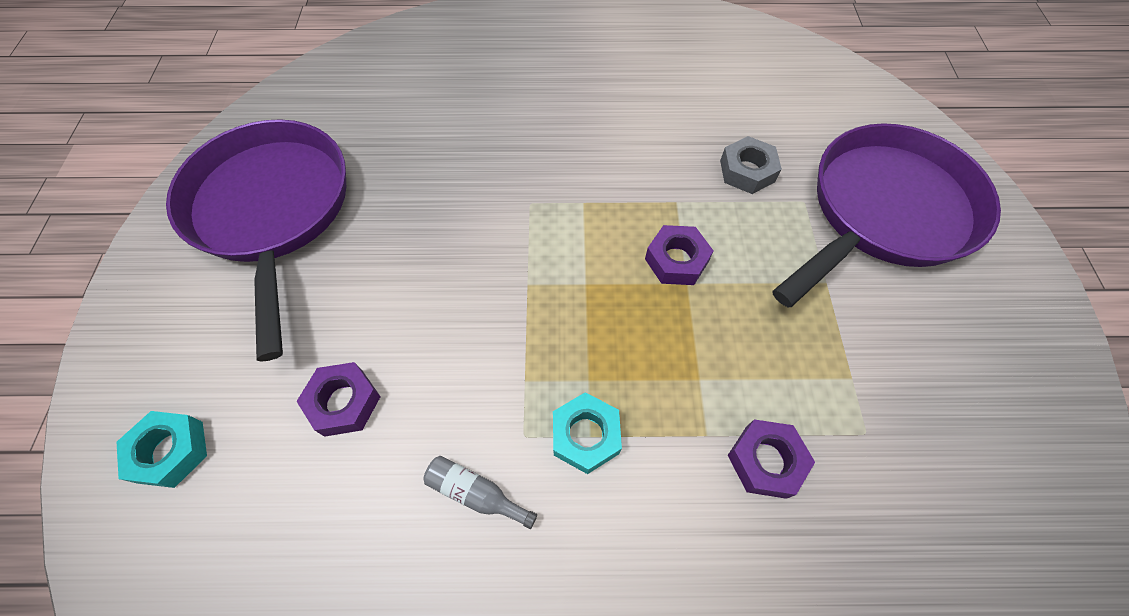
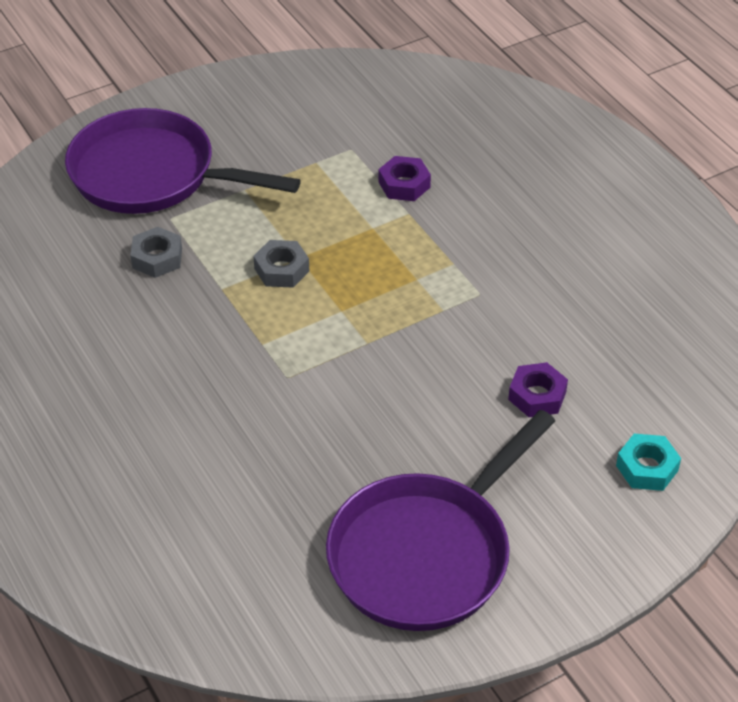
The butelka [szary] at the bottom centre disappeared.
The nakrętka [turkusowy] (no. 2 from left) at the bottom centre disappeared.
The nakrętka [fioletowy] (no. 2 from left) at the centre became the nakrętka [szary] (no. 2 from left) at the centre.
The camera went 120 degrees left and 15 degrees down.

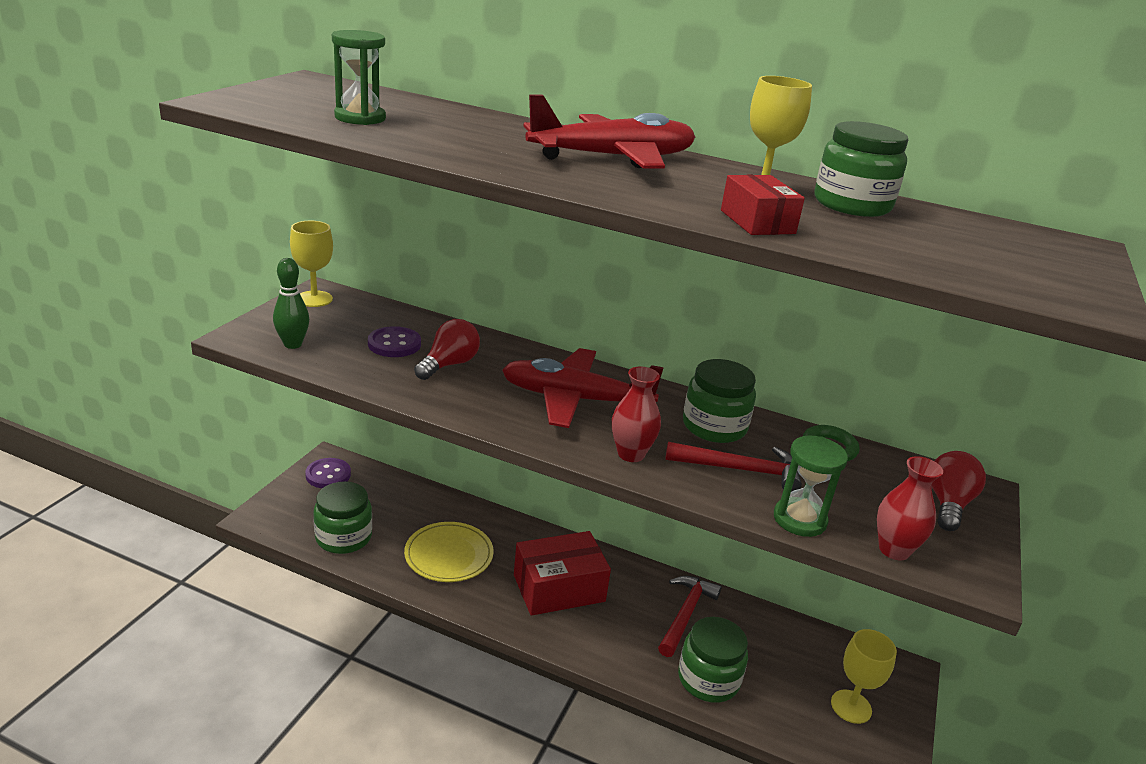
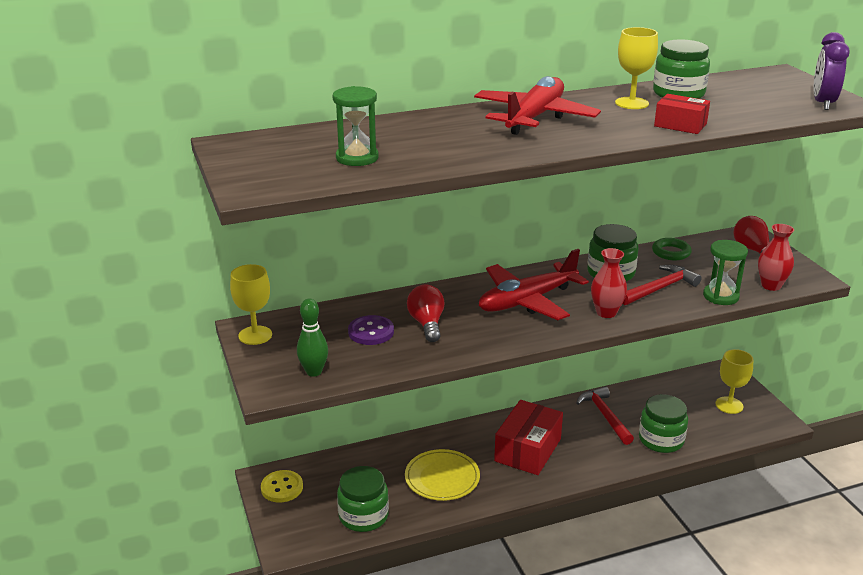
The guzik [fioletowy] (no. 1 from left) at the middle left became the guzik [żółty] at the bottom left.
The budzik [fioletowy] at the top right appeared.
The camera went 40 degrees left and 0 degrees up.

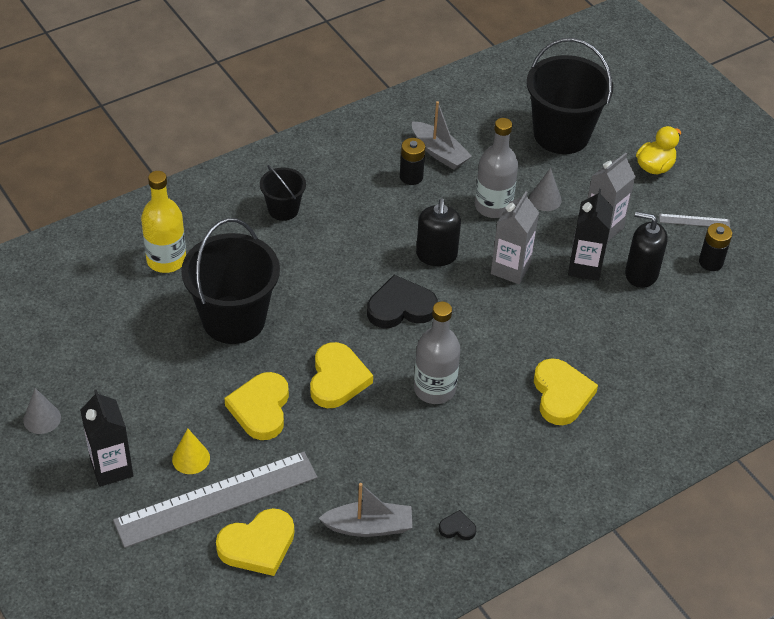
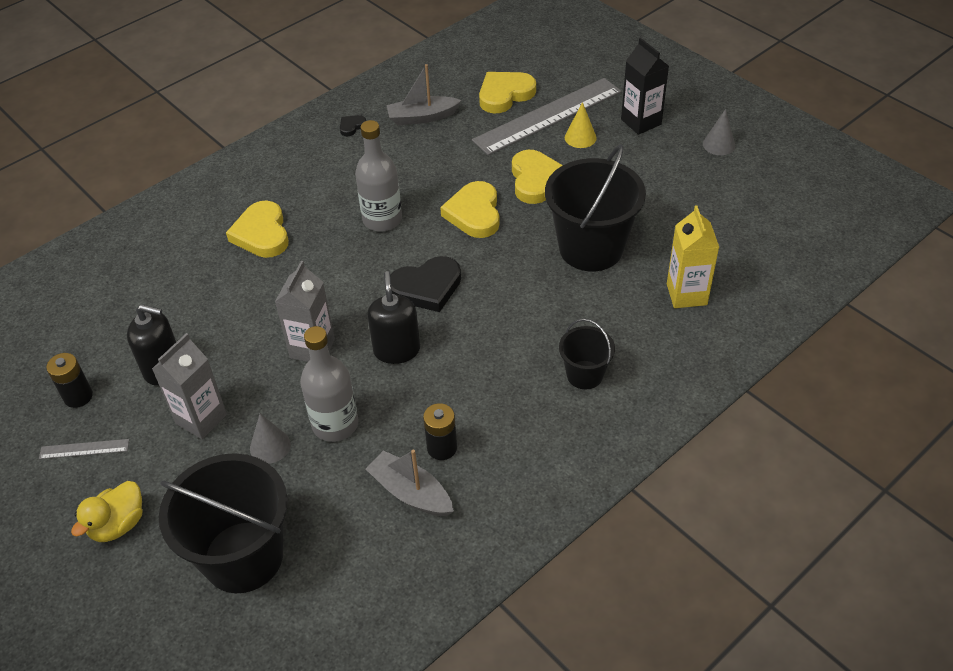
The butelka [żółty] at the middle left was replaced by the karton mleka [żółty] at the middle right.
The serce [czarny] (no. 2 from left in the first image) at the bottom centre turned 135 degrees clockwise.
The karton mleka [czarny] (no. 2 from left) at the middle right disappeared.
The camera went 175 degrees right and 0 degrees up.

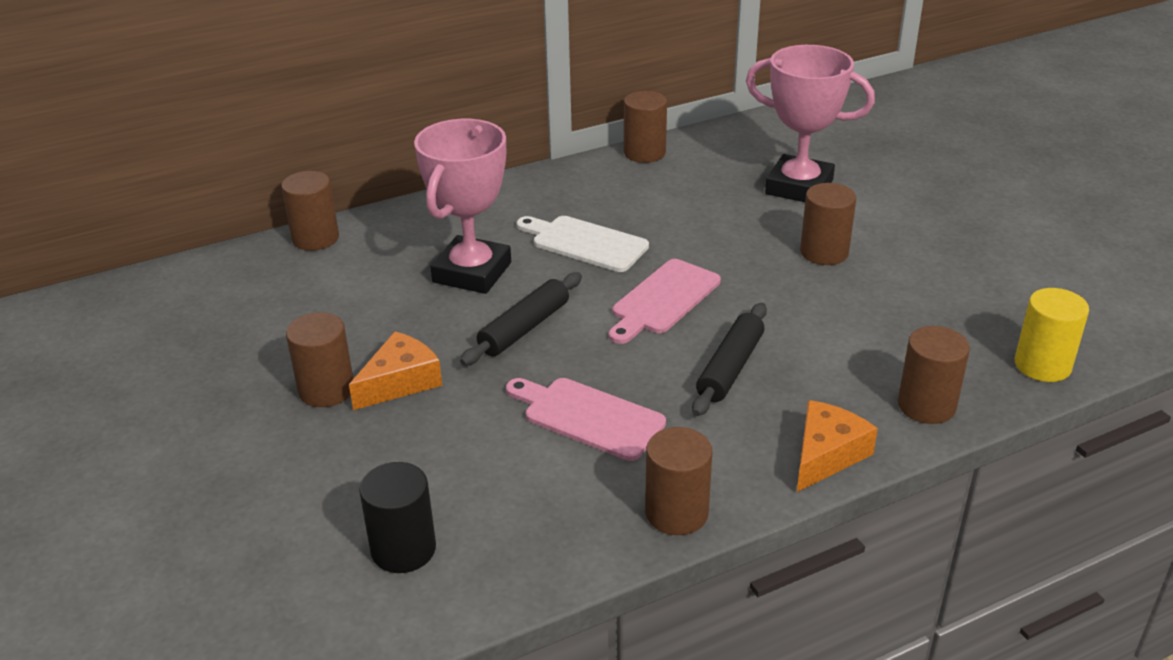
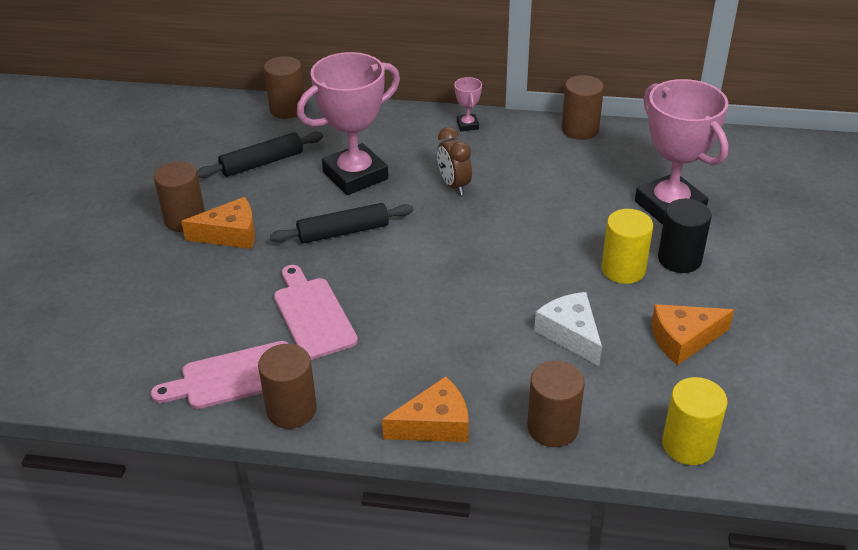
The walec [czarny] moved from the bottom centre to the middle right.
The deska do krojenia [biały] at the centre was replaced by the budzik [brązowy] at the top centre.
The deska do krojenia [różowy] (no. 2 from left in the first image) moved from the centre to the bottom left.
The wałek do ciasta [czarny] (no. 2 from left in the first image) moved from the centre to the top left.
The walec [brązowy] (no. 5 from left) at the middle right became the walec [żółty] (no. 1 from left) at the middle right.
The puchar [różowy] (no. 2 from left) at the top centre appeared.
The ser [biały] at the centre appeared.
The ser [pomarańczowy] (no. 3 from left) at the middle right appeared.
The camera went 35 degrees right and 5 degrees up.

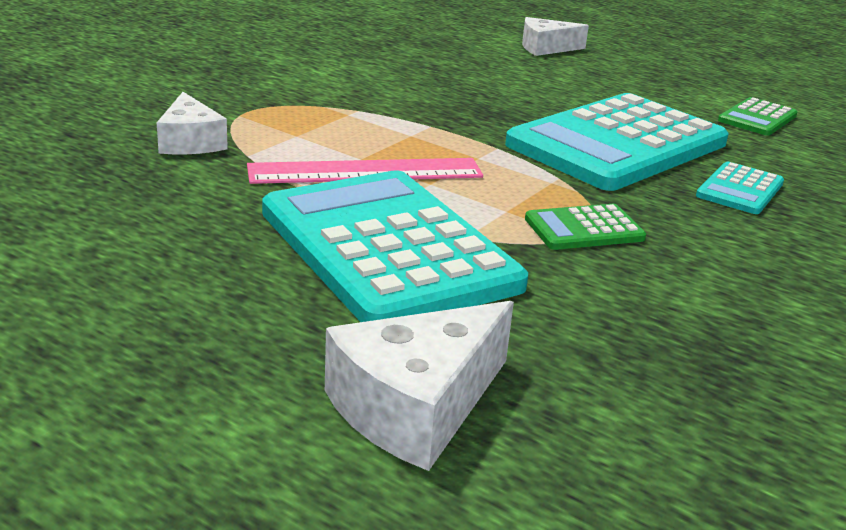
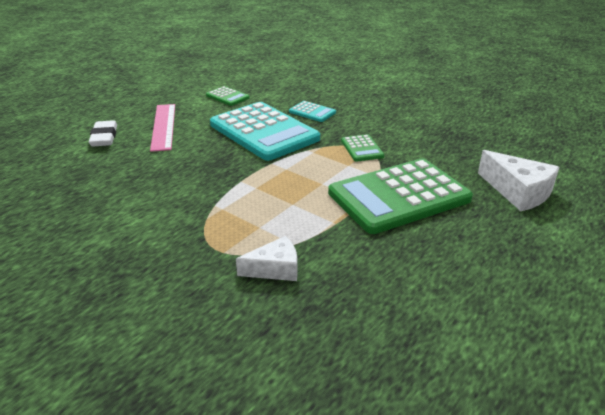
The linijka [różowy] moved from the top centre to the top left.
The kalkulator [turkusowy] (no. 1 from left) at the centre became the kalkulator [zielony] (no. 3 from left) at the centre.
The ser [biały] (no. 3 from left) at the top centre was replaced by the gumka do mazania [biały] at the top left.
The camera went 85 degrees left and 5 degrees up.

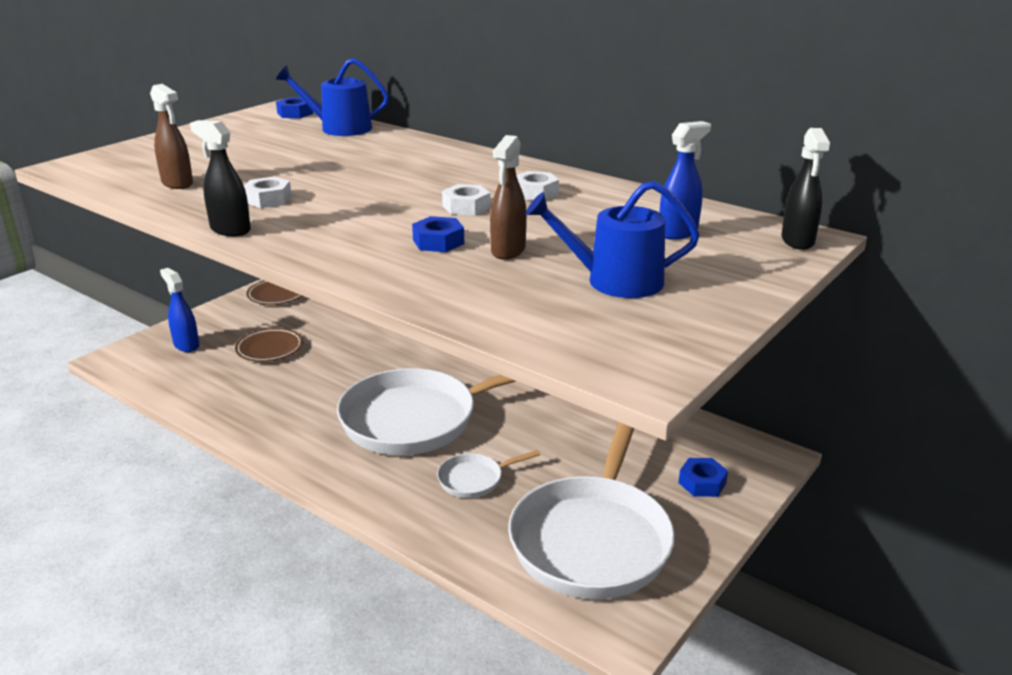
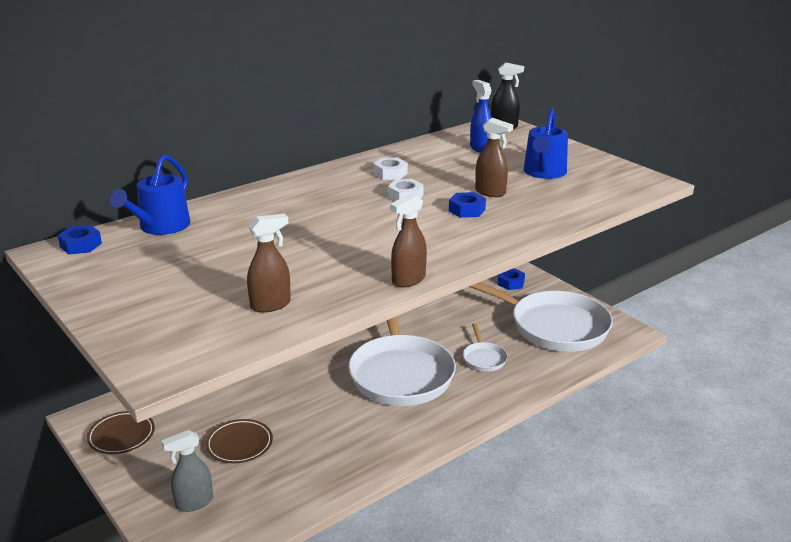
The spryskiwacz [niebieski] (no. 1 from left) at the middle left became the spryskiwacz [szary] at the bottom left.
The spryskiwacz [czarny] (no. 1 from left) at the top left became the spryskiwacz [brązowy] (no. 2 from left) at the centre.
The nakrętka [biały] (no. 1 from left) at the top left disappeared.
The camera went 75 degrees left and 0 degrees up.

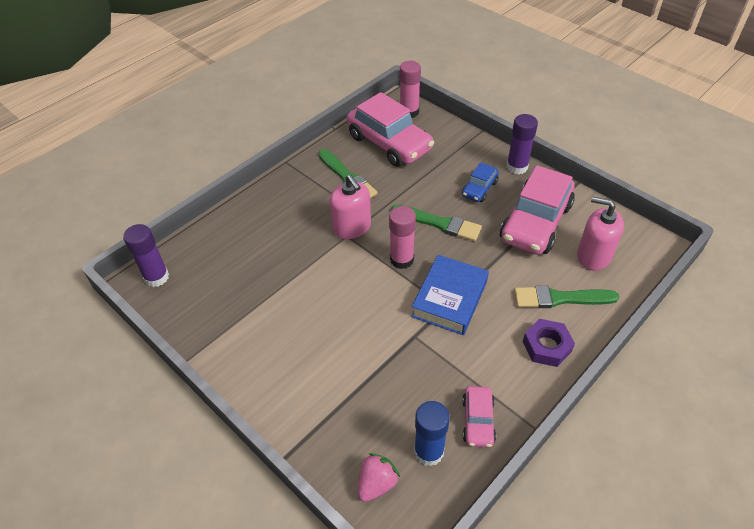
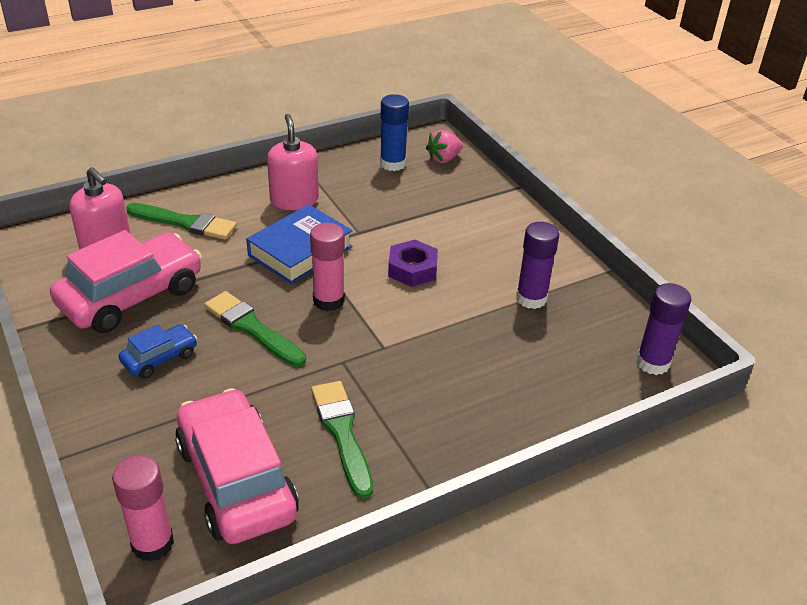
The dozownik mydła [różowy] (no. 1 from left in the first image) moved from the centre to the top centre.
The samochód [różowy] (no. 2 from left) at the bottom centre disappeared.
The klej w sztyfcie [fioletowy] (no. 2 from left in the first image) moved from the top right to the centre.
The nakrętka [fioletowy] moved from the middle right to the centre.
The camera went 165 degrees left and 10 degrees down.

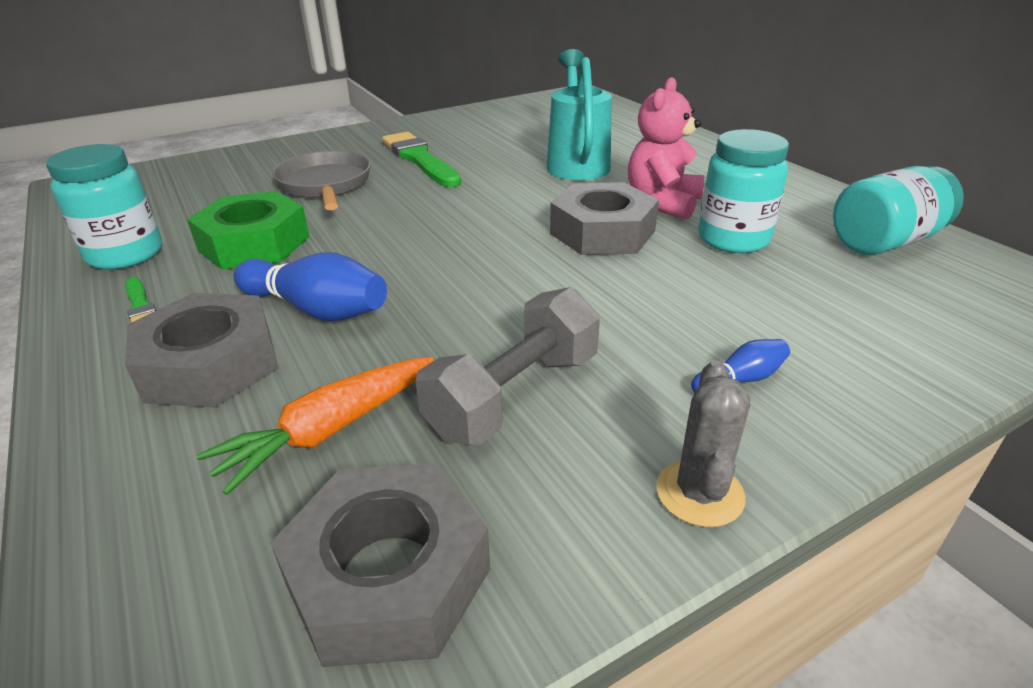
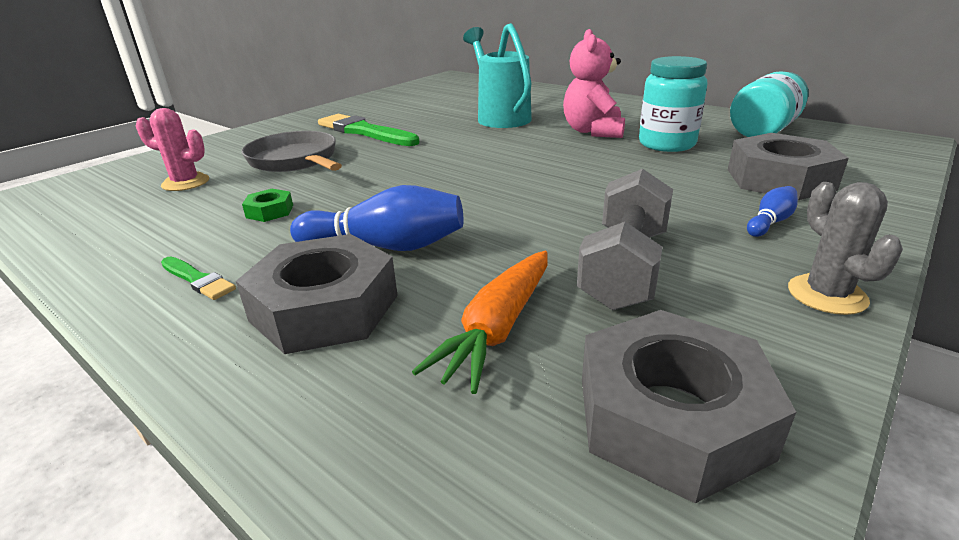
The słoik [turkusowy] (no. 1 from left) at the top left disappeared.
The nakrętka [zielony] at the middle left changed to 0.45 times the size.
The nakrętka [szary] (no. 3 from left) moved from the top centre to the top right.
The kaktus [różowy] at the top left appeared.
The camera went 20 degrees left and 5 degrees down.

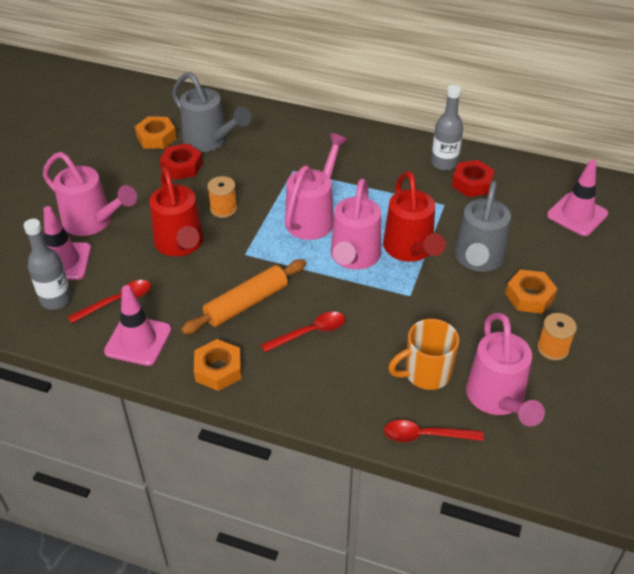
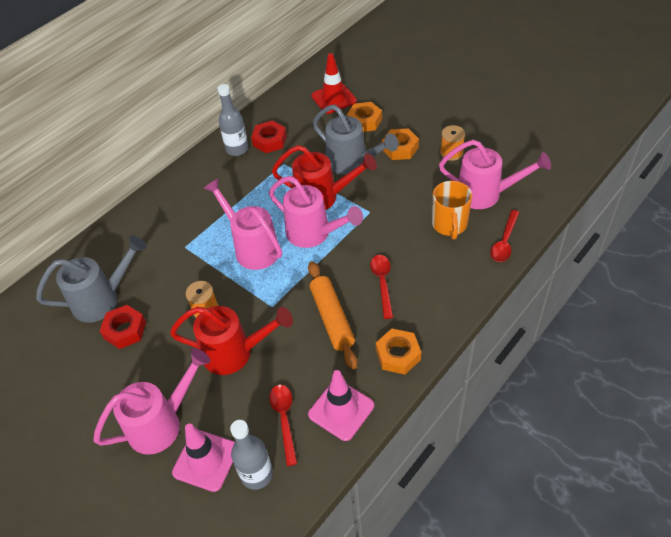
The nakrętka [pomarańczowy] (no. 1 from left) moved from the top left to the top centre.
The pachołek [różowy] (no. 3 from left) at the middle right became the pachołek [czerwony] at the top centre.
The camera went 65 degrees left and 5 degrees up.

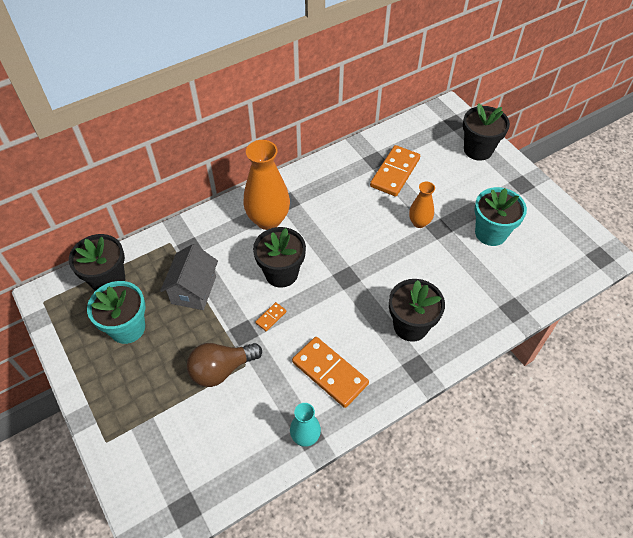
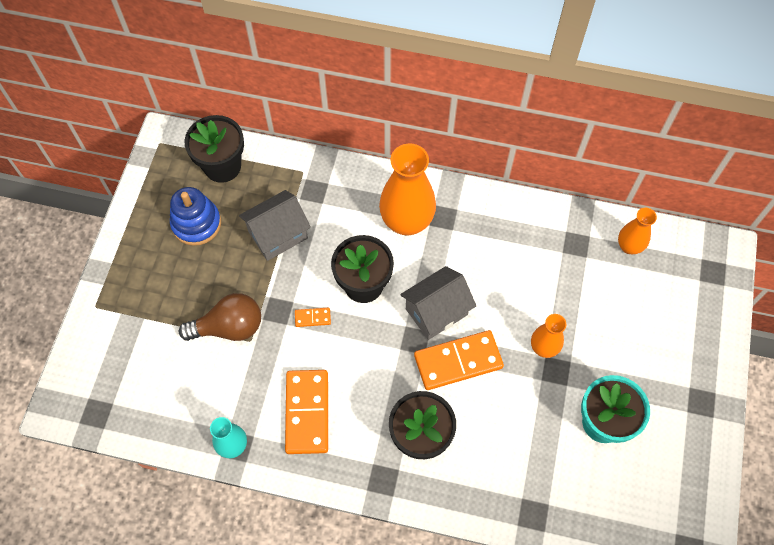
The doniczka [turkusowy] (no. 1 from left) at the middle left was replaced by the zabawka nakładanka [niebieski] at the middle left.
The żarówka [brązowy] at the bottom centre turned 150 degrees clockwise.
The kostka domina [pomarańczowy] (no. 3 from left) moved from the top centre to the centre.
The doniczka [czarny] (no. 4 from left) at the top right disappeared.
The domek [szary] (no. 2 from left) at the centre appeared.
The wazon [pomarańczowy] (no. 3 from left) at the middle right appeared.
The camera went 45 degrees right and 10 degrees up.

